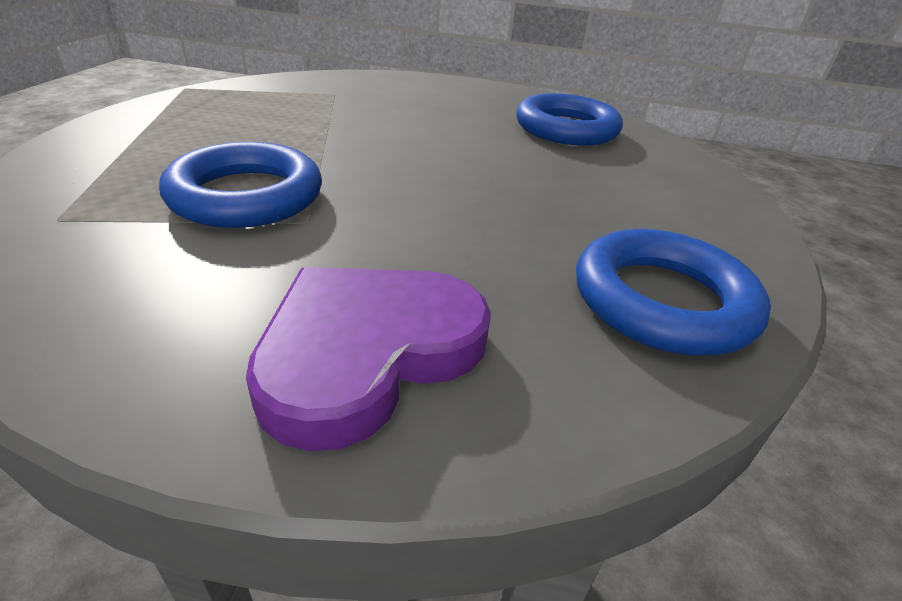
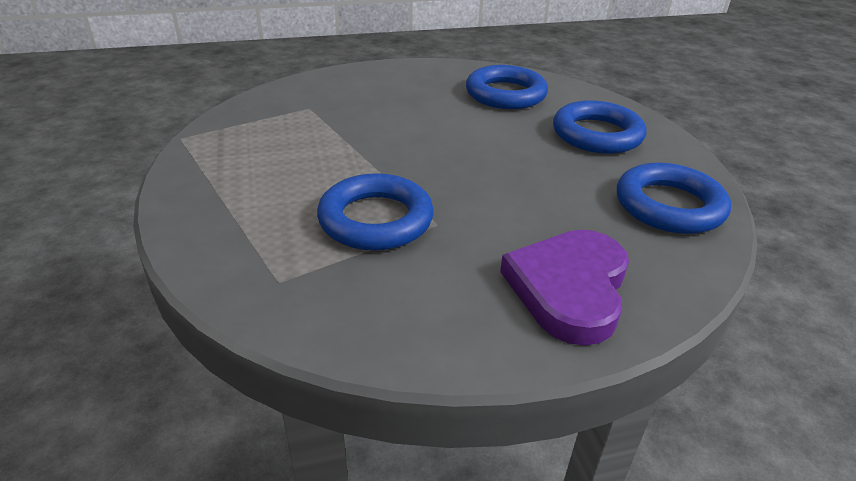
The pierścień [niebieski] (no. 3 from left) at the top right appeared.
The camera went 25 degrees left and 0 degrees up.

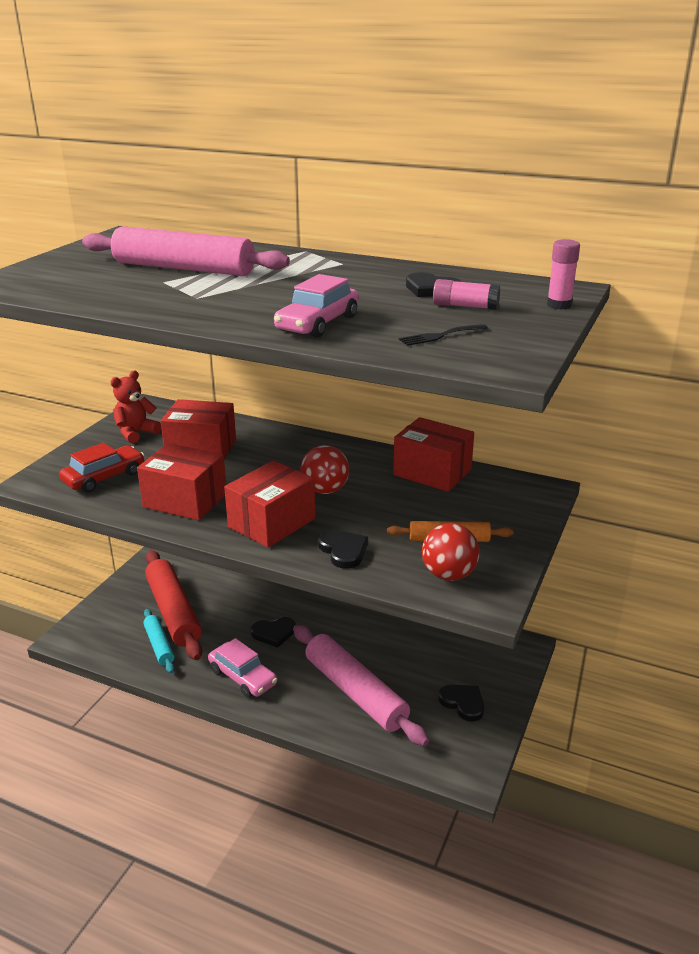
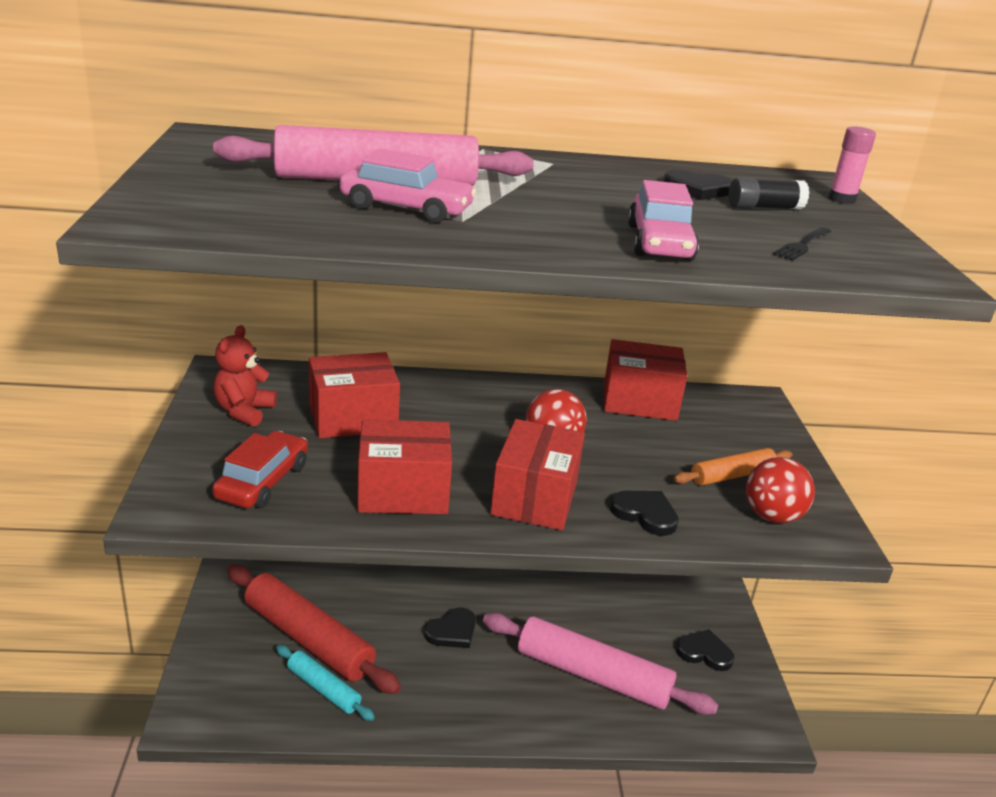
The samochód [różowy] (no. 1 from left) moved from the bottom centre to the top centre.
The klej w sztyfcie [różowy] (no. 1 from left) at the top right became the klej w sztyfcie [czarny] at the top right.
The camera went 30 degrees left and 0 degrees up.

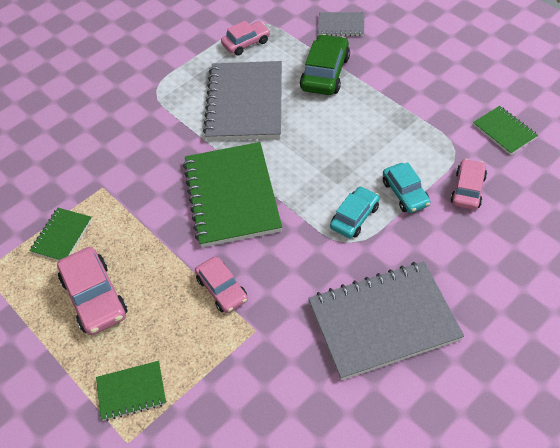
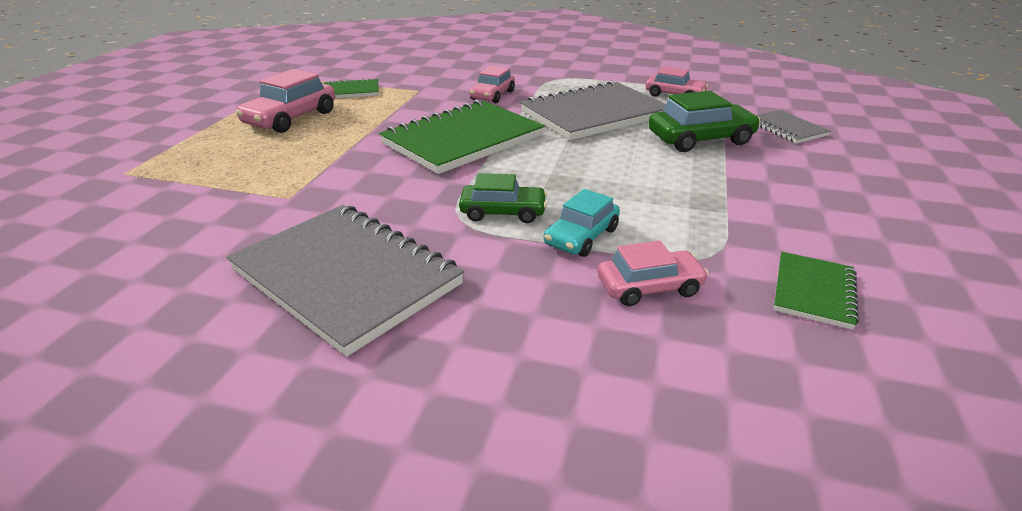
The zeszyt [zielony] (no. 2 from left) at the bottom left disappeared.
The samochód [różowy] (no. 2 from left) moved from the centre to the top centre.
The samochód [turkusowy] (no. 1 from left) at the centre became the samochód [zielony] (no. 1 from left) at the centre.
The camera went 55 degrees right and 20 degrees down.

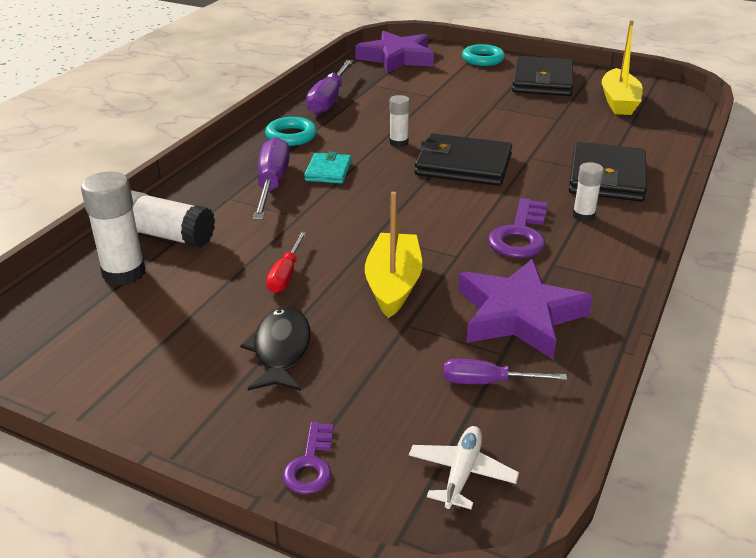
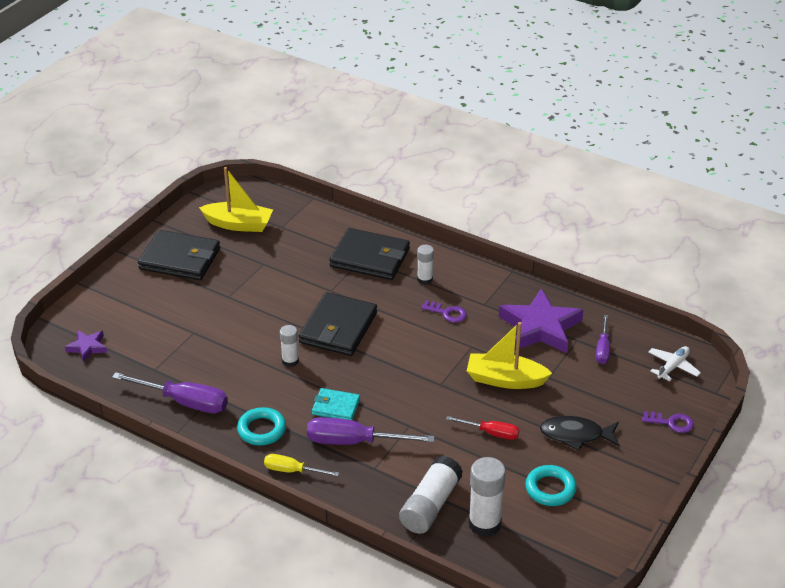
The gwiazda [fioletowy] (no. 1 from left) at the top centre changed to 0.49 times the size.
The samolot [biały] at the bottom centre turned 105 degrees clockwise.
The pierścień [turkusowy] (no. 2 from left) moved from the top centre to the bottom right.
The klucz [fioletowy] (no. 2 from left in the first image) at the middle right changed to 0.60 times the size.
The śrubokręt [żółty] at the bottom centre appeared.
The camera went 85 degrees left and 5 degrees up.

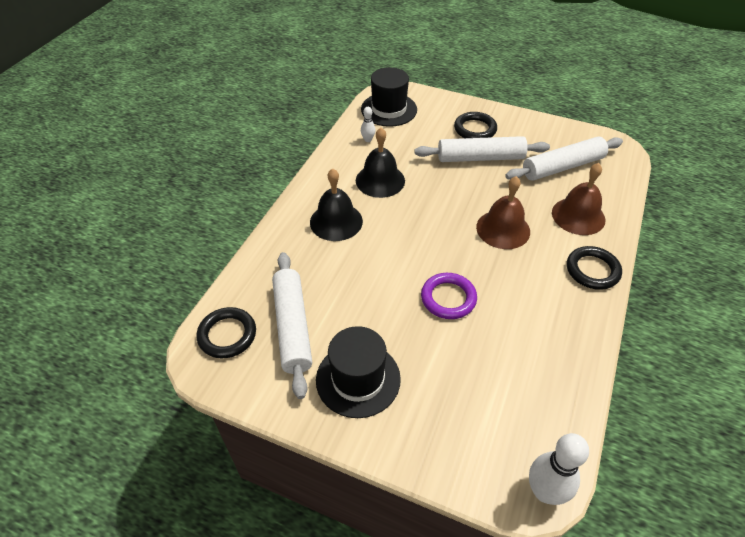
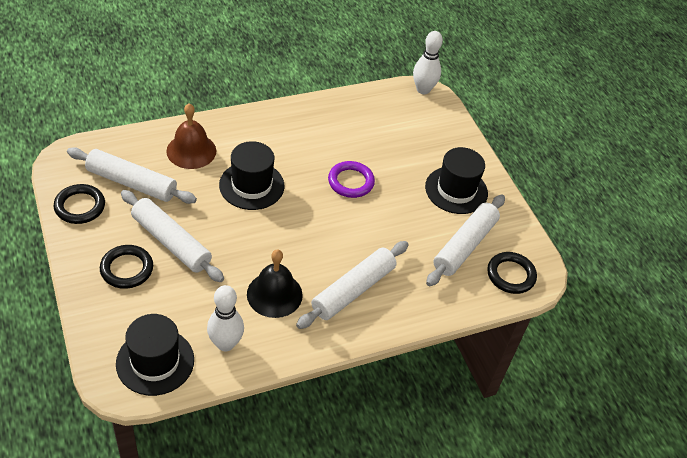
The dzwonek [czarny] (no. 1 from left) at the centre was replaced by the wałek do ciasta [biały] (no. 3 from left) at the centre.
The kręgiel [biały] (no. 1 from left) at the top centre changed to 1.93 times the size.
The dzwonek [brązowy] (no. 1 from left) at the middle right was replaced by the kapelusz [czarny] (no. 2 from left) at the centre.
The pierścień [czarny] (no. 3 from left in the first image) moved from the middle right to the middle left.
The camera went 140 degrees left and 0 degrees up.

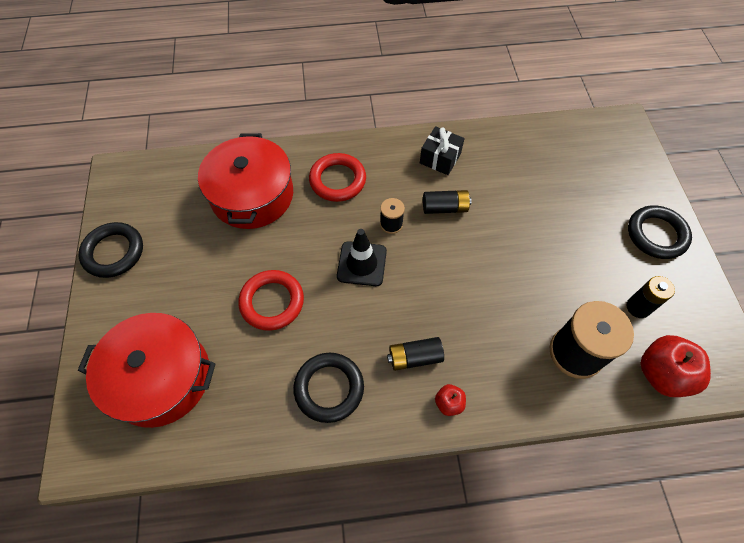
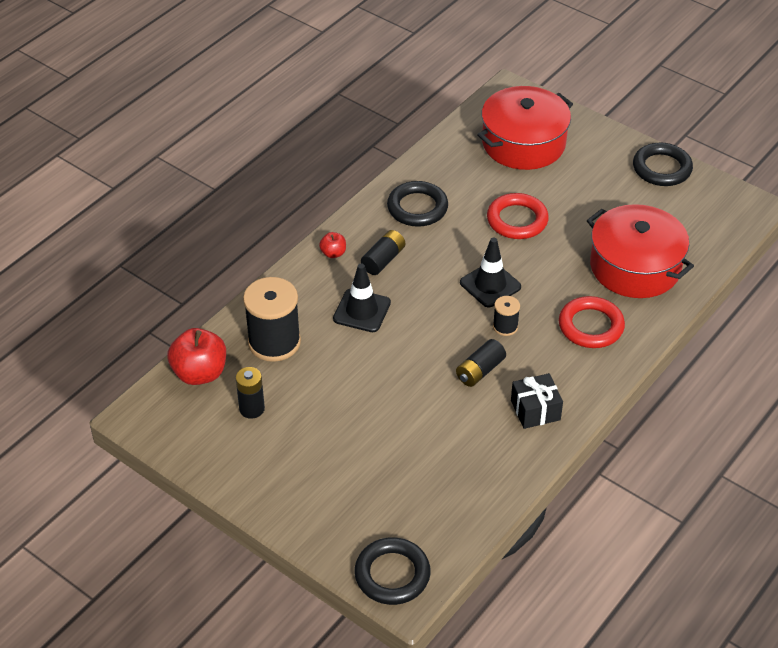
The pierścień [czarny] (no. 3 from left in the first image) moved from the middle right to the bottom centre.
The pachołek [czarny] (no. 1 from left) at the centre appeared.
The camera went 135 degrees right and 15 degrees down.

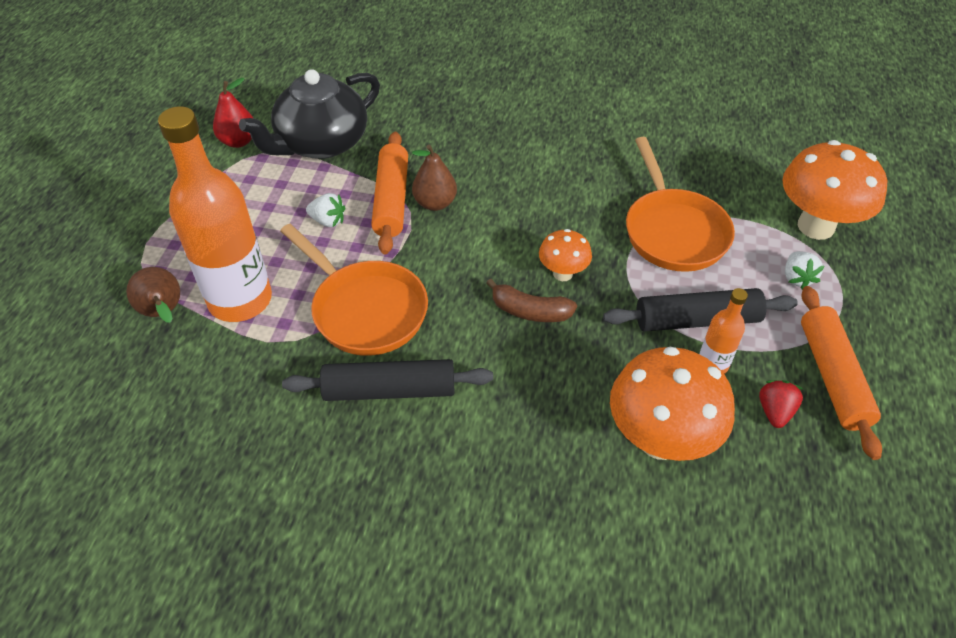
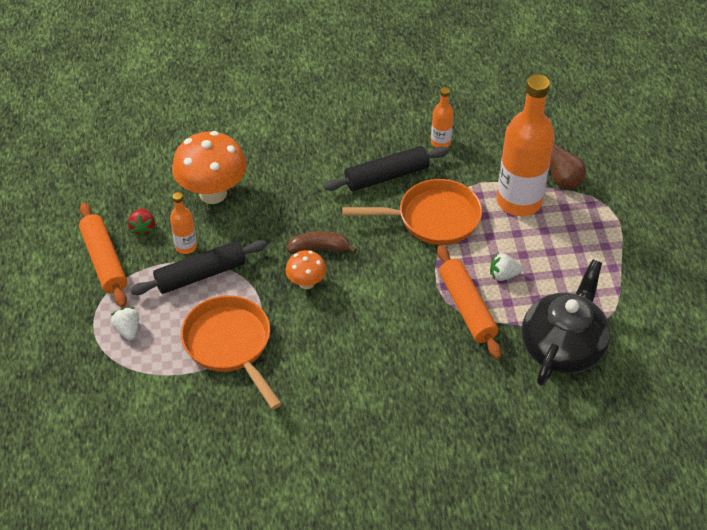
The gruszka [czerwony] at the top left disappeared.
The patelnia [pomarańczowy] (no. 1 from left in the first image) at the centre turned 150 degrees clockwise.
The gruszka [brązowy] (no. 2 from left) at the top centre disappeared.
The grzyb [pomarańczowy] (no. 3 from left) at the top right disappeared.
The butelka [pomarańczowy] (no. 2 from left) at the top centre appeared.
The camera went 160 degrees right and 0 degrees up.

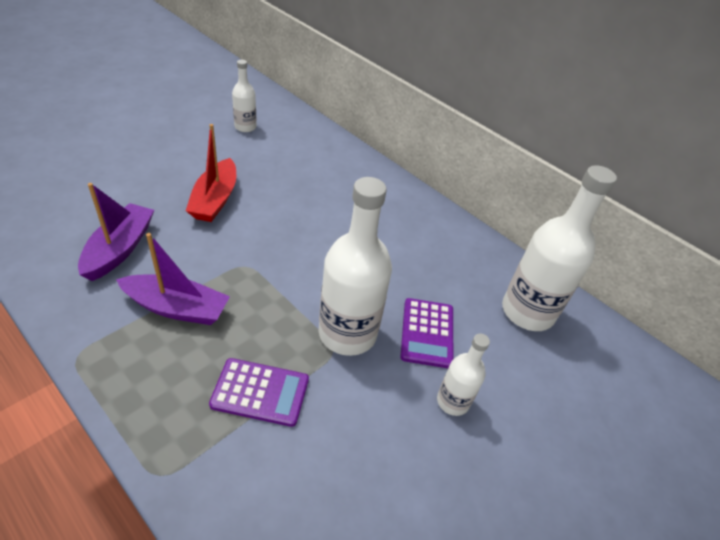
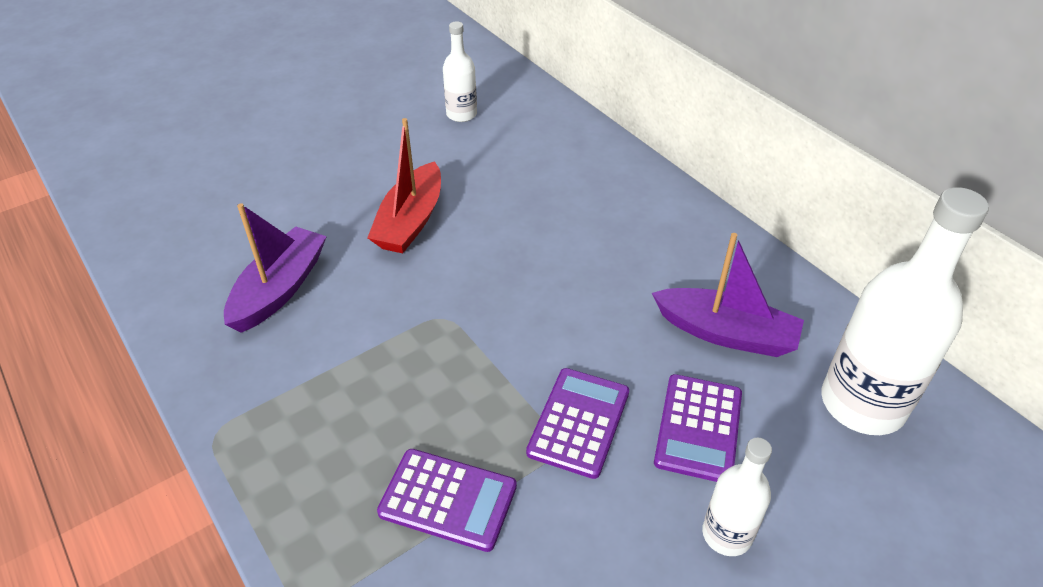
The łódka [fioletowy] (no. 2 from left) moved from the middle left to the middle right.
The butelka [biały] (no. 2 from left) at the centre was replaced by the kalkulator [fioletowy] (no. 2 from left) at the bottom centre.
The camera went 15 degrees right and 0 degrees up.

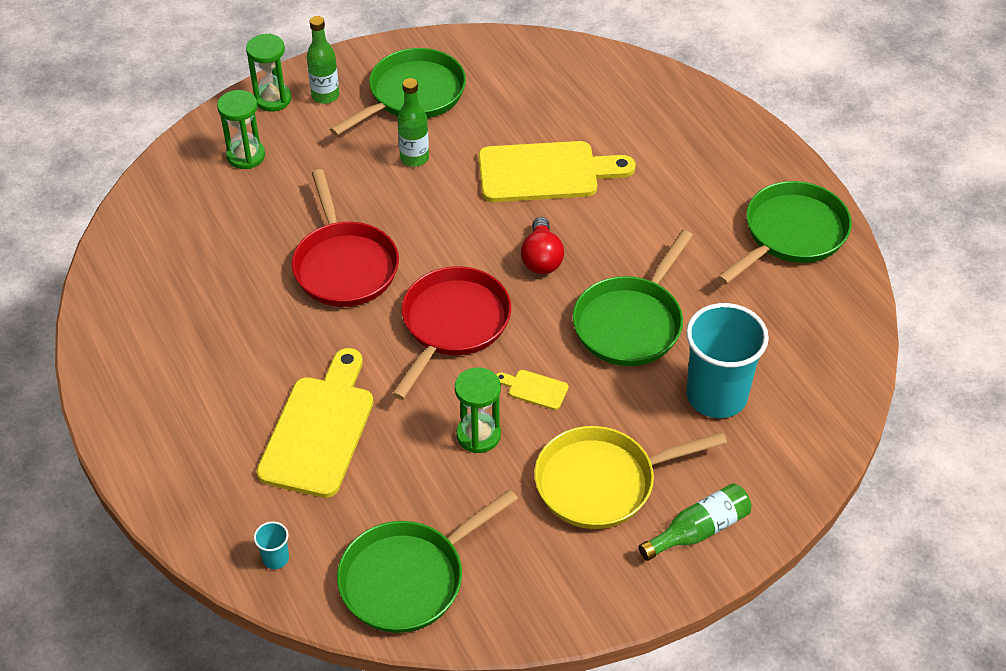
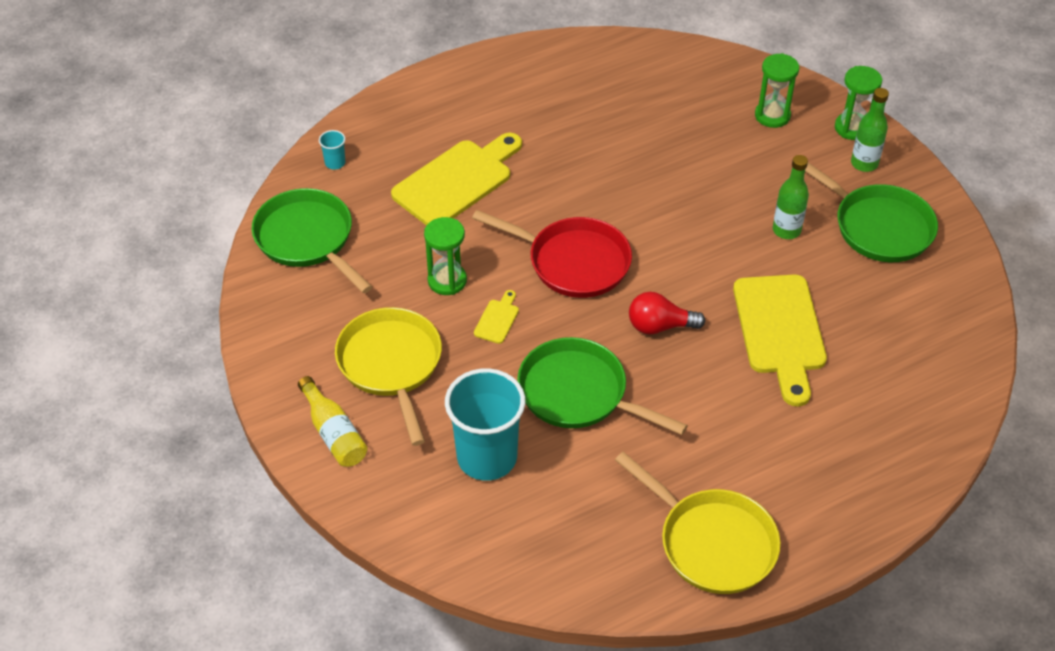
The deska do krojenia [żółty] (no. 1 from left) at the middle left turned 60 degrees counterclockwise.
The patelnia [czerwony] (no. 1 from left) at the centre disappeared.
The butelka [zielony] (no. 3 from left) at the bottom right became the butelka [żółty] at the middle left.
The patelnia [zielony] (no. 4 from left) at the middle right became the patelnia [żółty] (no. 2 from left) at the bottom centre.
The camera went 90 degrees right and 0 degrees up.

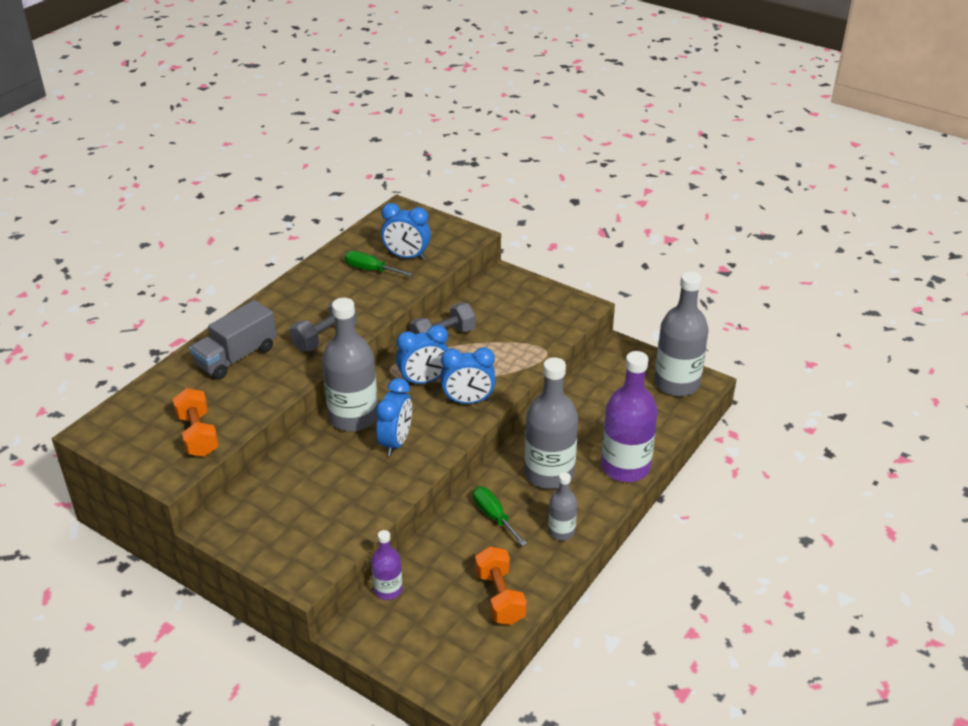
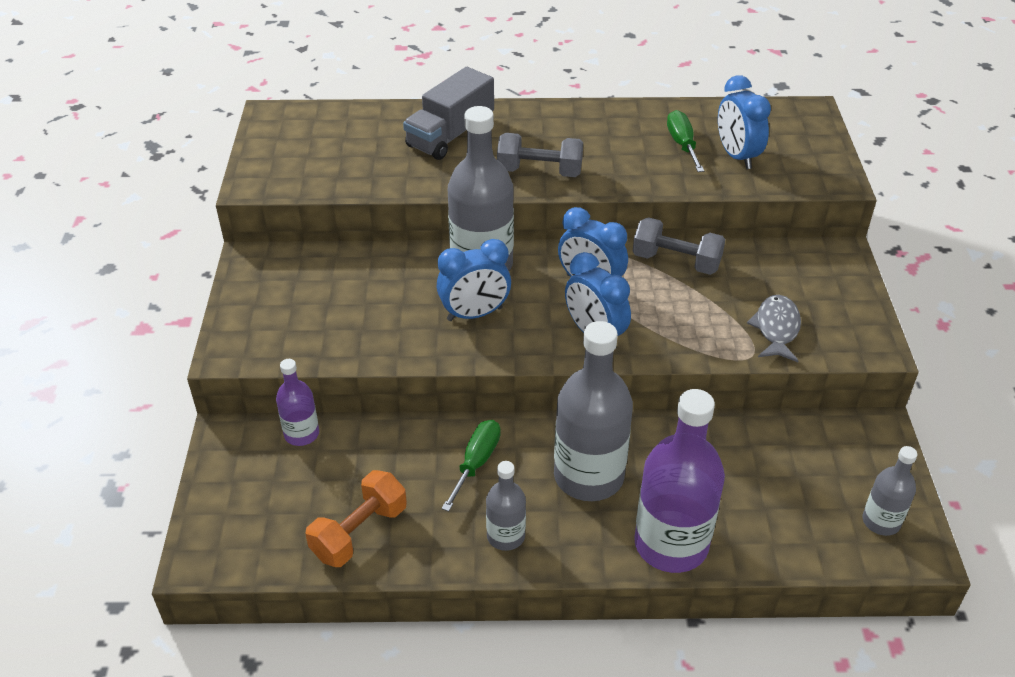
The hantel [pomarańczowy] (no. 1 from left) at the middle left disappeared.
The ciężarówka [szary] at the middle left turned 60 degrees counterclockwise.
The butelka [szary] (no. 4 from left) at the middle right changed to 0.52 times the size.
The ryba [szary] at the middle right appeared.
The camera went 55 degrees right and 5 degrees up.

